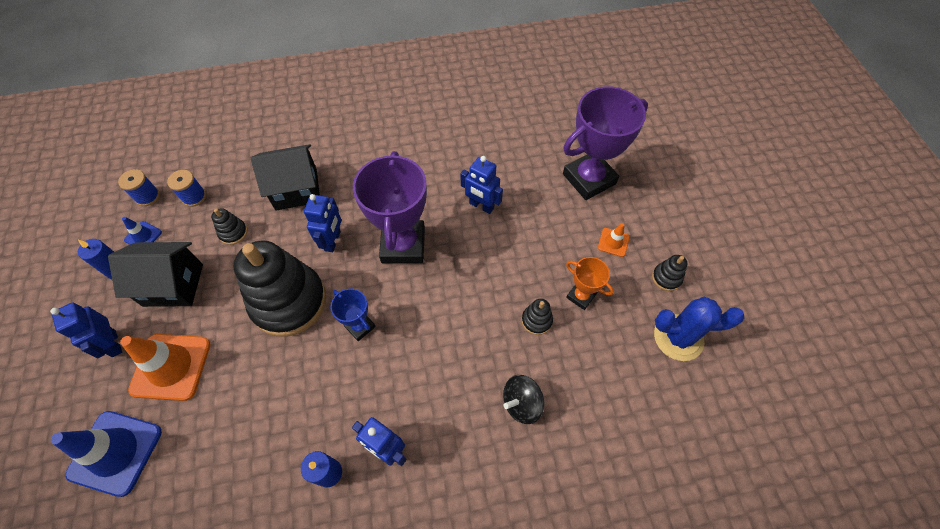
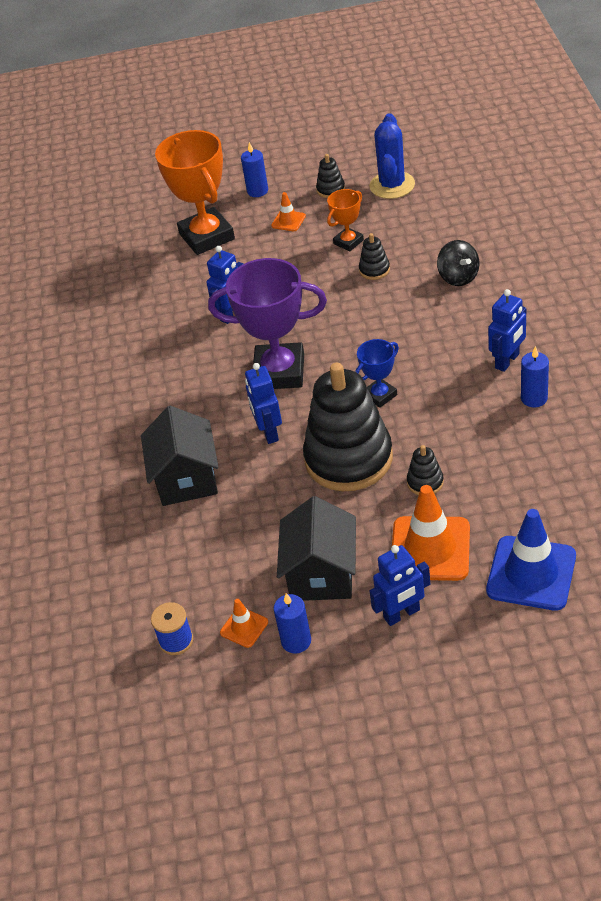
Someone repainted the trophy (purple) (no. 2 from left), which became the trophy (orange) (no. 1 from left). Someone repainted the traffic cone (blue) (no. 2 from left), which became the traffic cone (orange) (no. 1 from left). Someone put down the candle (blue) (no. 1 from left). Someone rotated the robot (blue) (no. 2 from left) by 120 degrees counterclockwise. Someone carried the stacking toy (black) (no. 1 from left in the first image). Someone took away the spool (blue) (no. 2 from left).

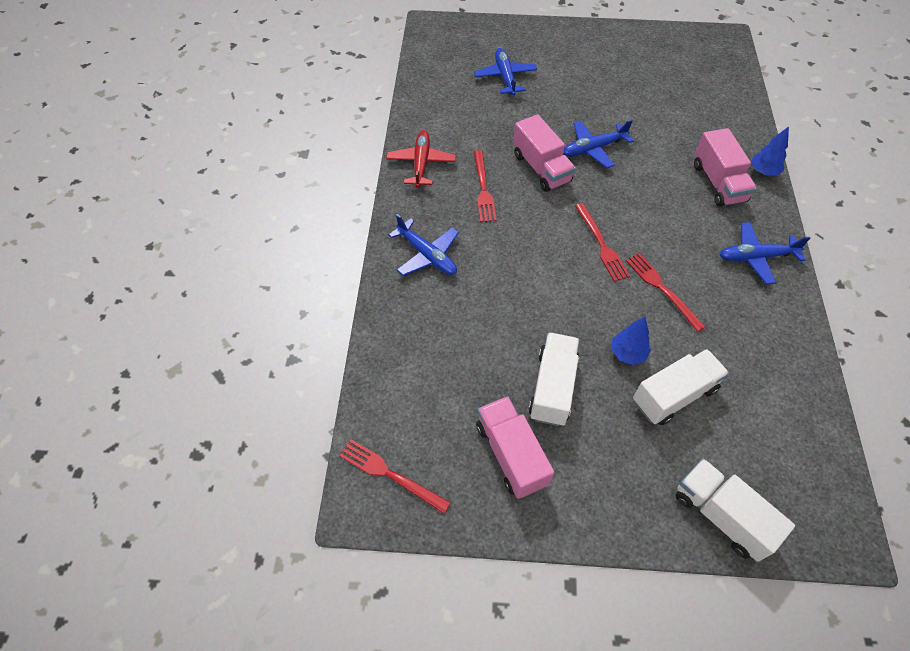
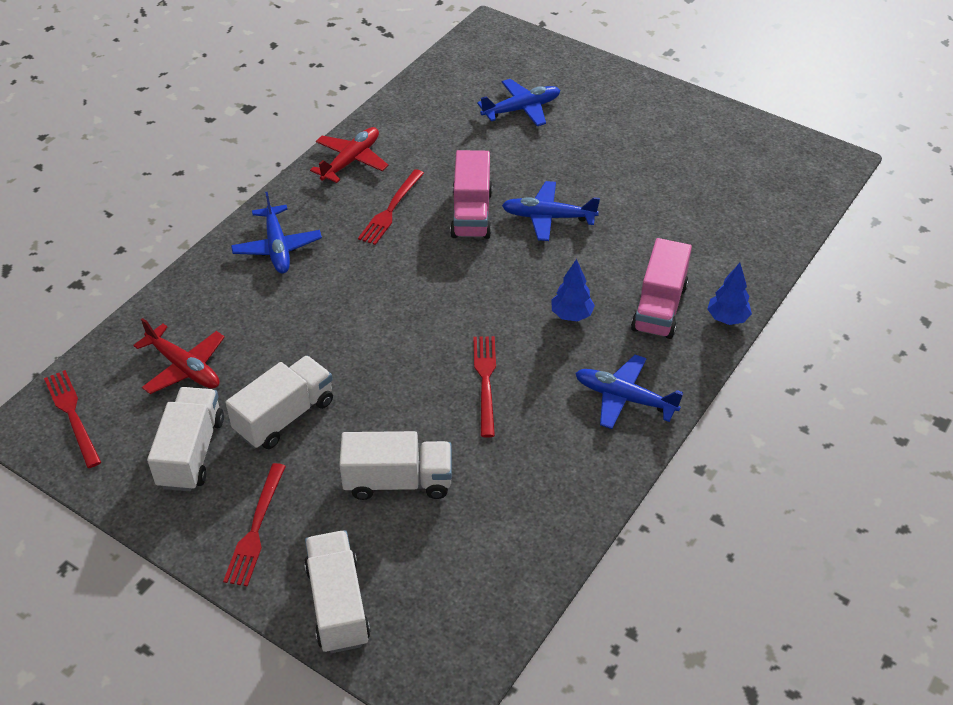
Someone put down the plane (red) (no. 1 from left). Someone repainted the truck (pink) (no. 1 from left), which became the truck (white) (no. 1 from left). Someone carried the fork (red) (no. 3 from left in the first image). Someone rotated the plane (blue) (no. 2 from left) by 45 degrees clockwise. Someone carried the tree (blue) (no. 1 from left).

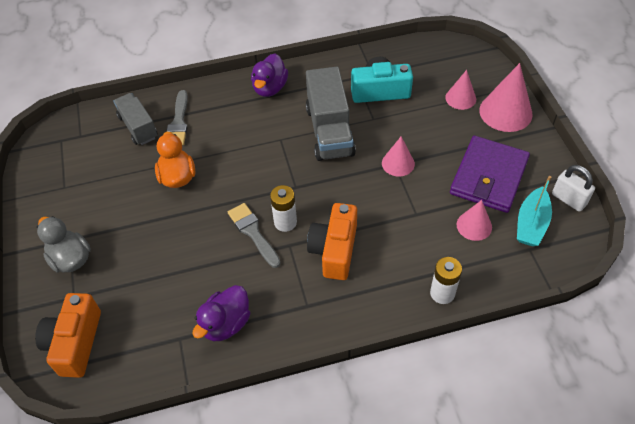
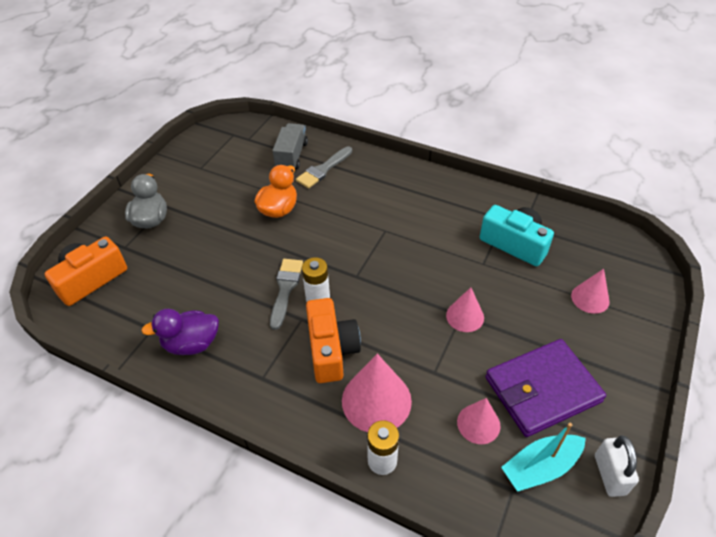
Someone rotated the camera (orange) (no. 2 from left) by 120 degrees clockwise. Someone carried the cone (pink) (no. 4 from left in the first image). Someone took away the duck (purple) (no. 2 from left). Someone took away the truck (grey) (no. 2 from left).

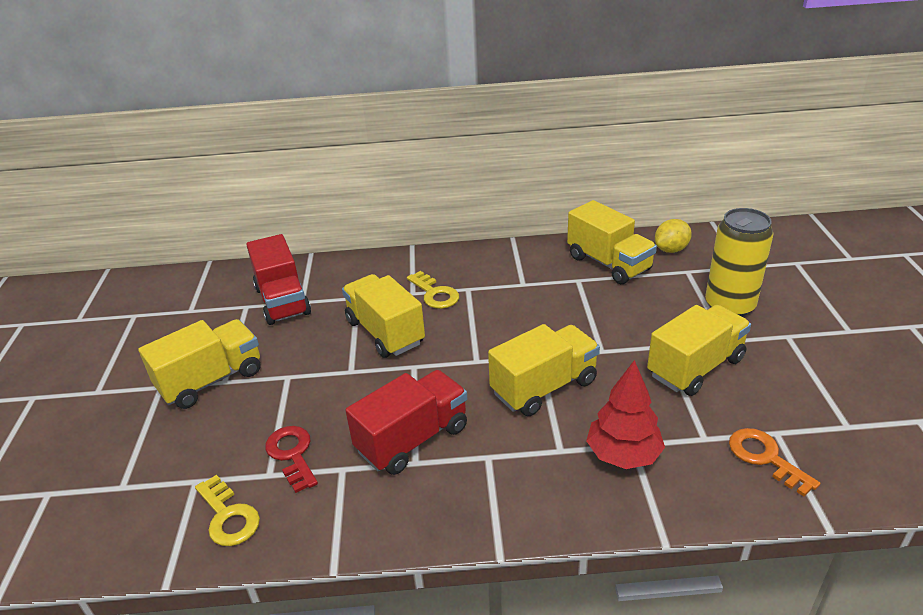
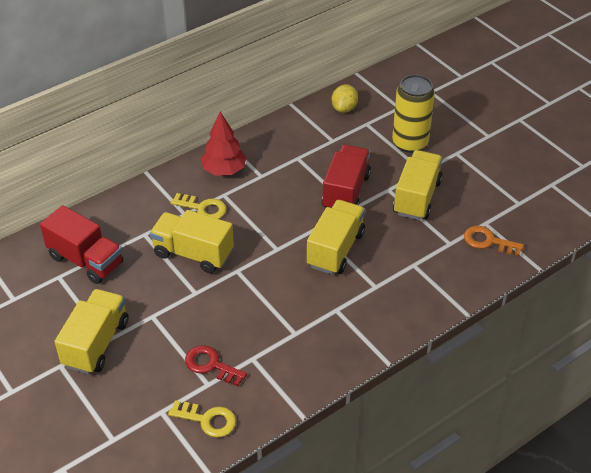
Someone carried the tree (red). Someone carried the truck (red) (no. 2 from left). Someone took away the truck (yellow) (no. 4 from left).

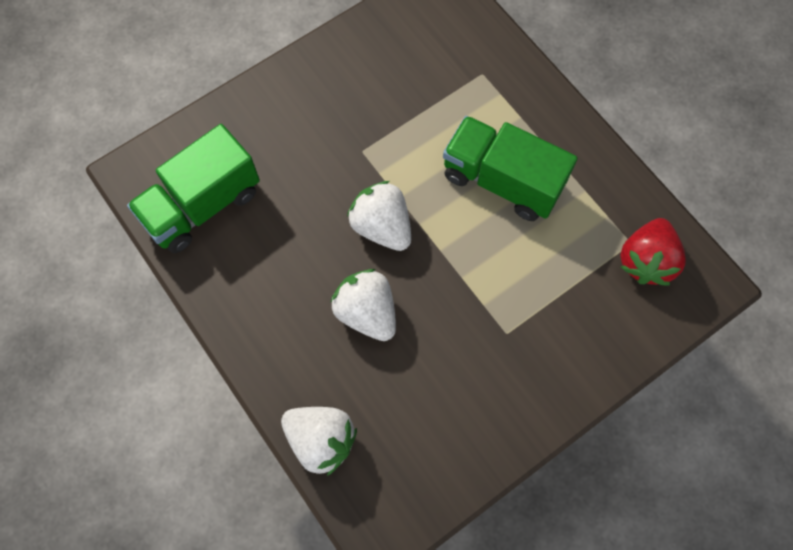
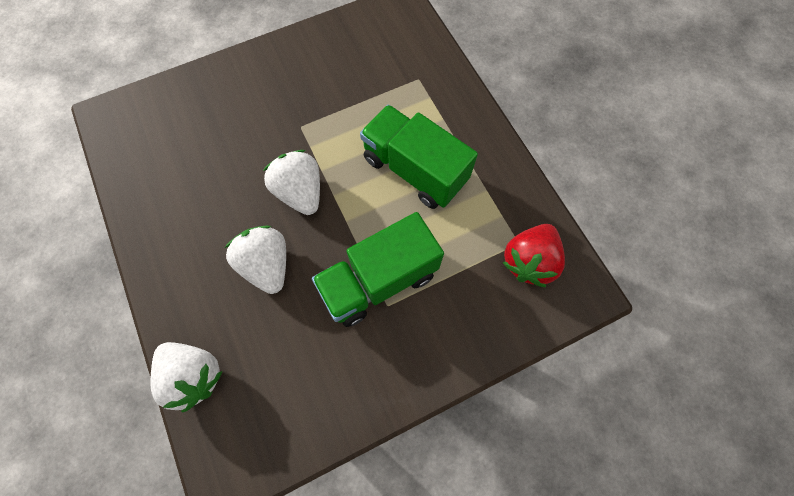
Someone carried the truck (green) (no. 1 from left).

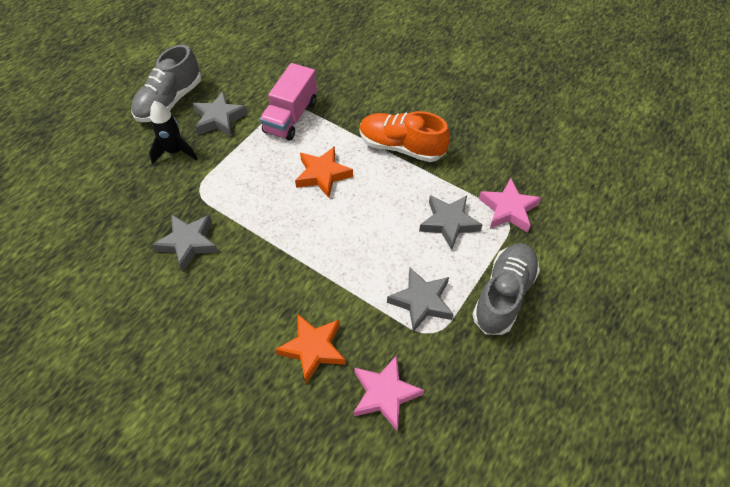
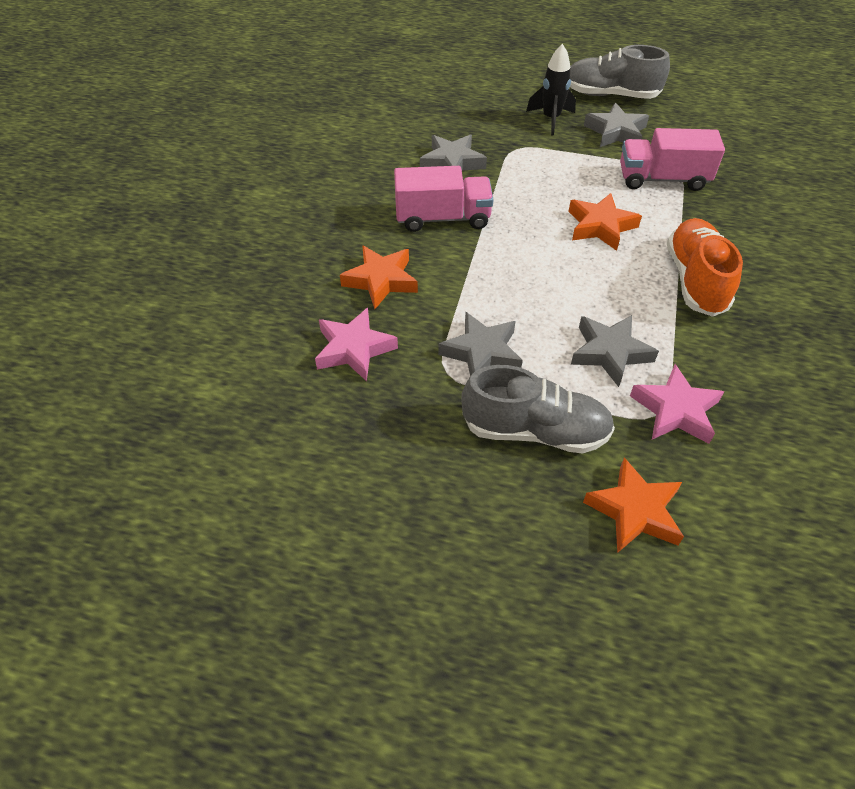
Someone put down the truck (pink) (no. 1 from left). Someone put down the star (orange) (no. 3 from left).

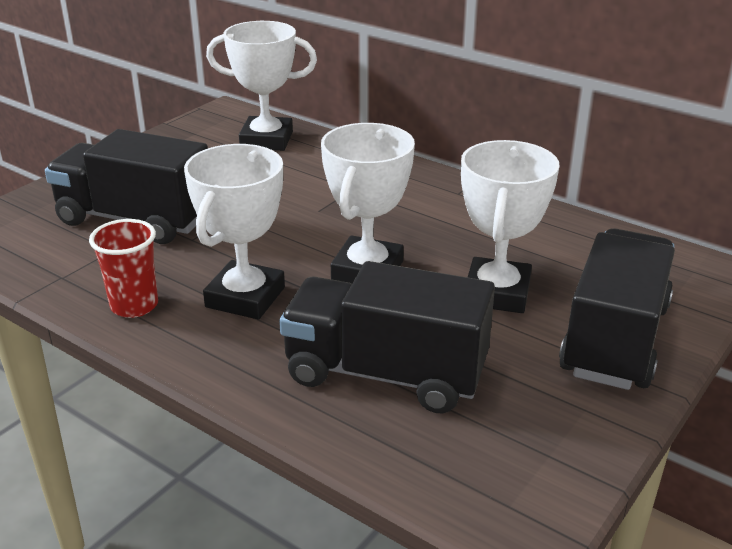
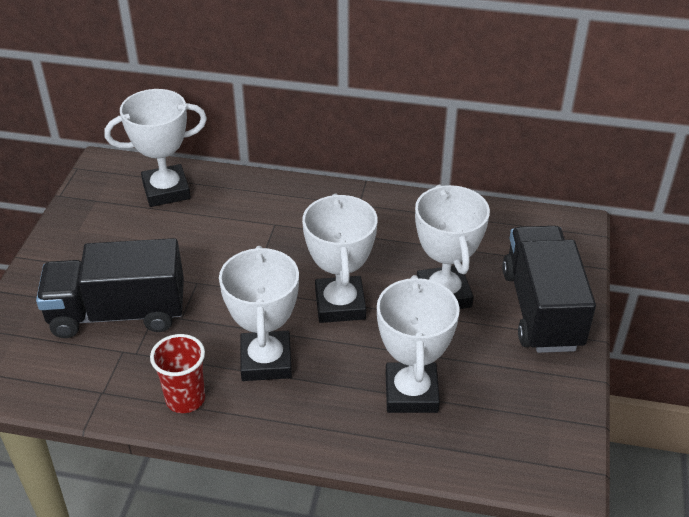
Someone swapped the truck (black) (no. 2 from left) for the trophy (white) (no. 4 from left).

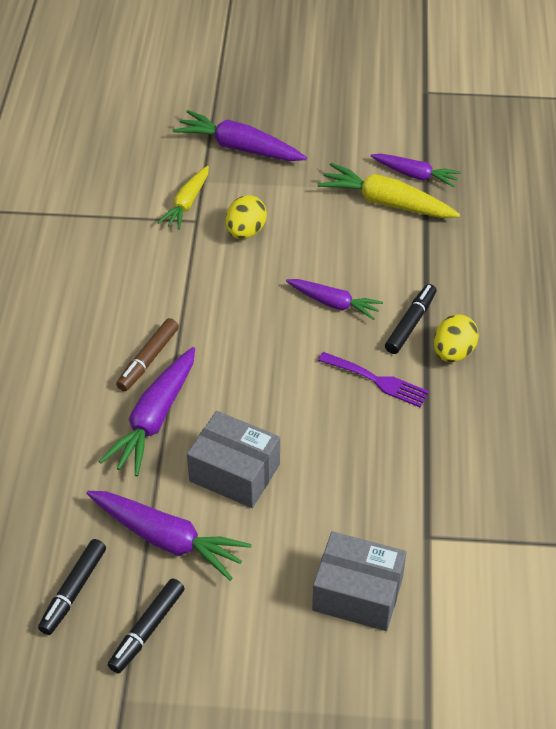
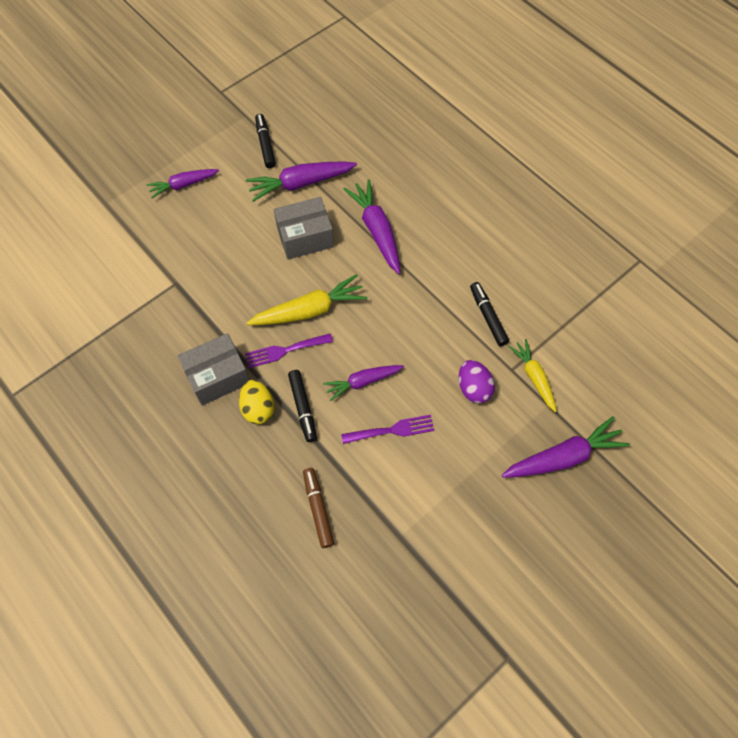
Someone carried the carrot (purple) (no. 5 from left in the first image). Someone carried the box (grey) (no. 2 from left in the first image). Someone carried the carrot (yellow) (no. 2 from left in the first image). Someone carried the marker (brown). Someone put down the fork (purple) (no. 2 from left). Someone repainted the egg (yellow) (no. 1 from left), which became the egg (purple). Someone carried the marker (black) (no. 1 from left in the first image).

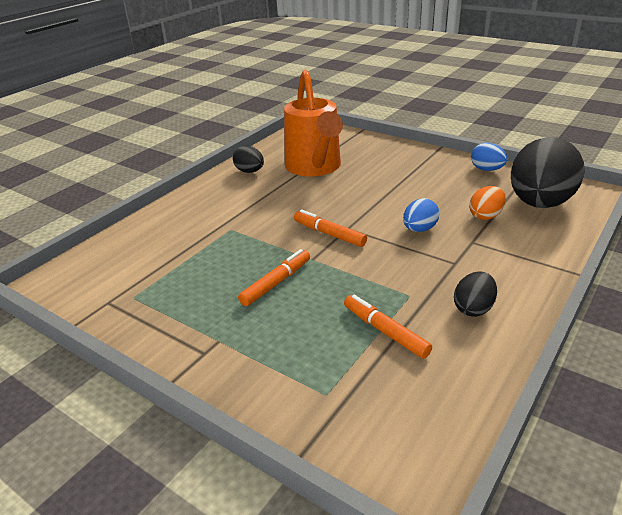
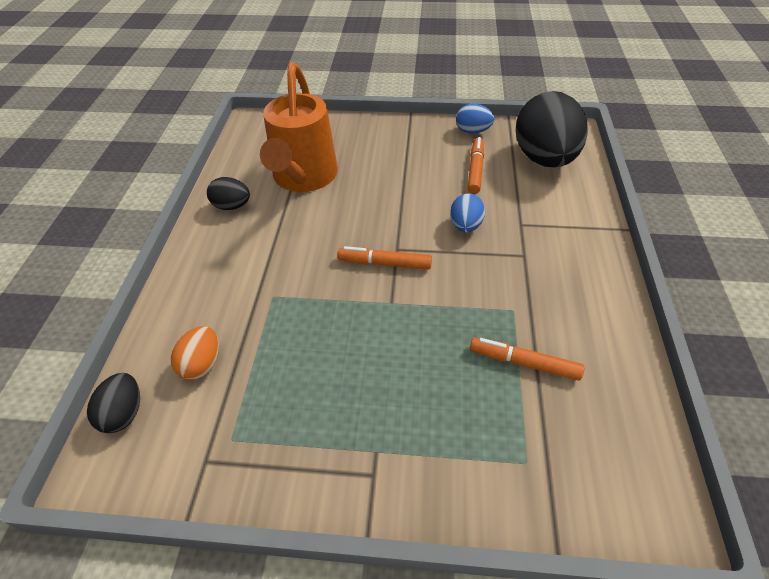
Someone carried the egg (black) (no. 2 from left in the first image). Someone carried the egg (orange). Someone rotated the watering can (orange) by 45 degrees clockwise. Someone carried the marker (orange) (no. 1 from left in the first image).

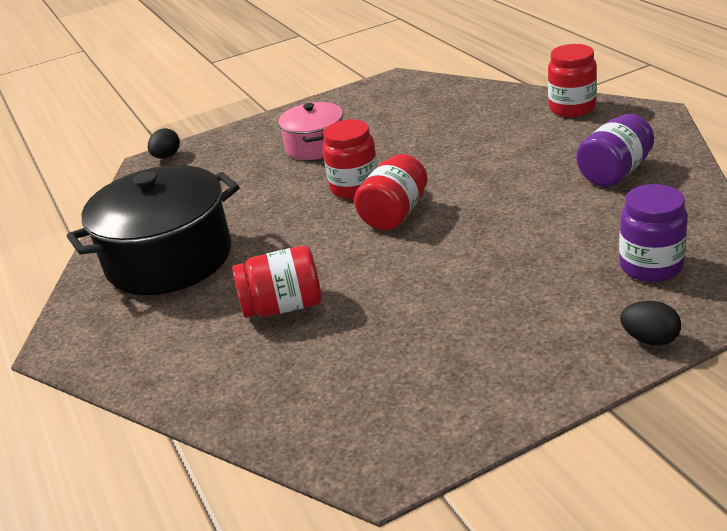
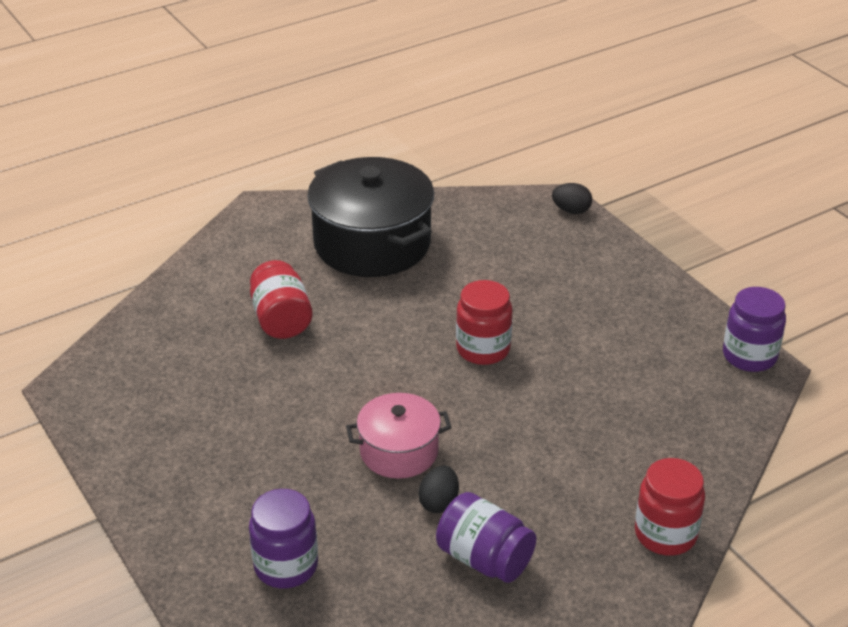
Someone carried the pot (pink). Someone carried the egg (black) (no. 2 from left in the first image). Someone put down the jar (purple) (no. 3 from left). Someone took away the jar (red) (no. 3 from left).

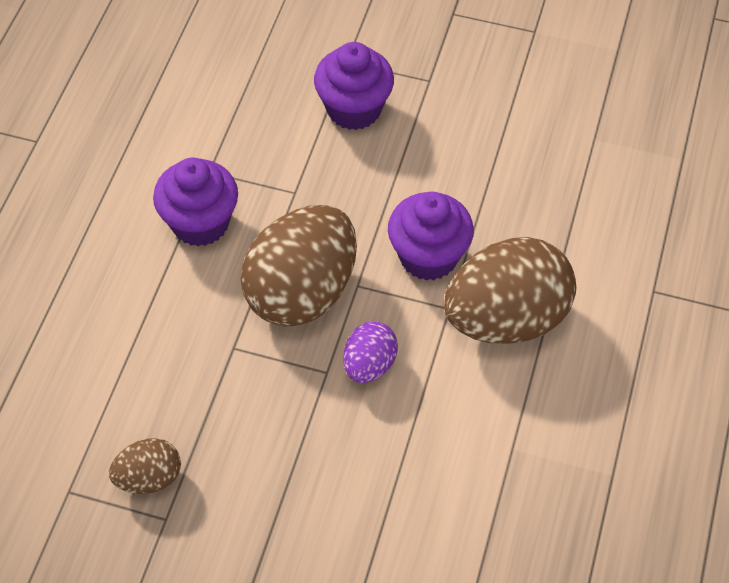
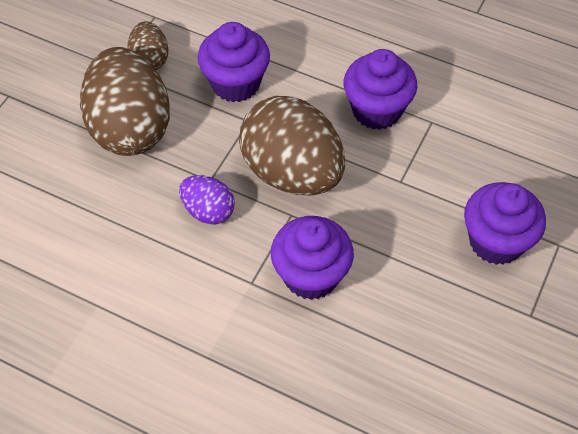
Someone carried the egg (brown) (no. 3 from left in the first image). Someone put down the cupcake (purple) (no. 1 from left).

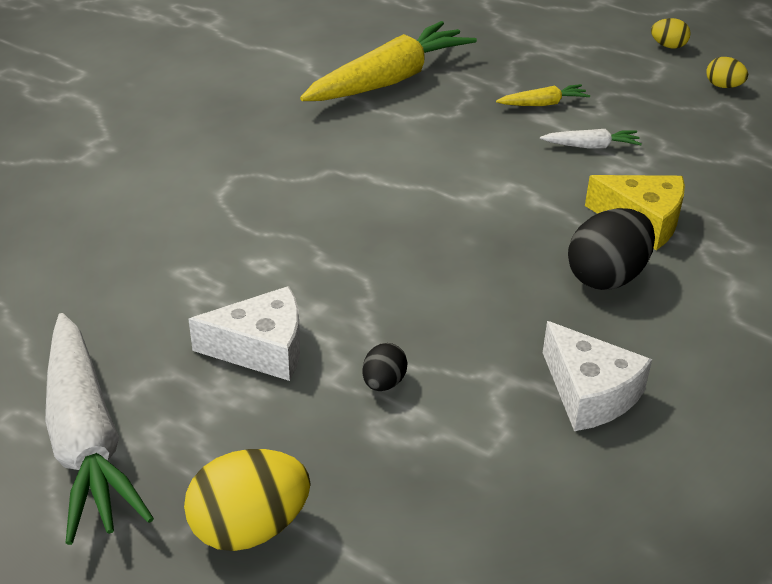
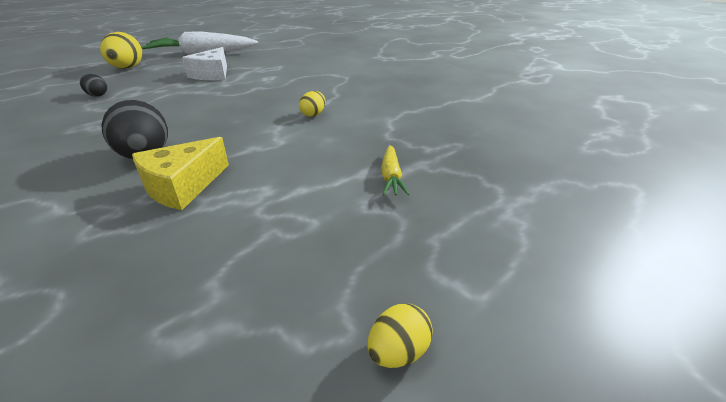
Someone carried the egg (black) (no. 1 from left). Someone carried the egg (yellow) (no. 2 from left). Someone took away the carrot (yellow) (no. 1 from left). Someone took away the carrot (white) (no. 2 from left). Someone took away the cheese (white) (no. 2 from left).

